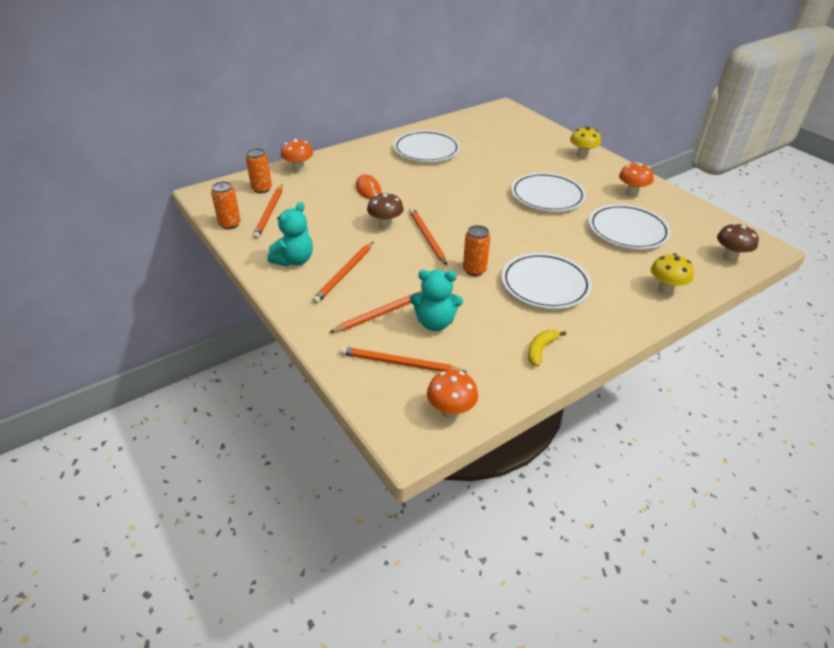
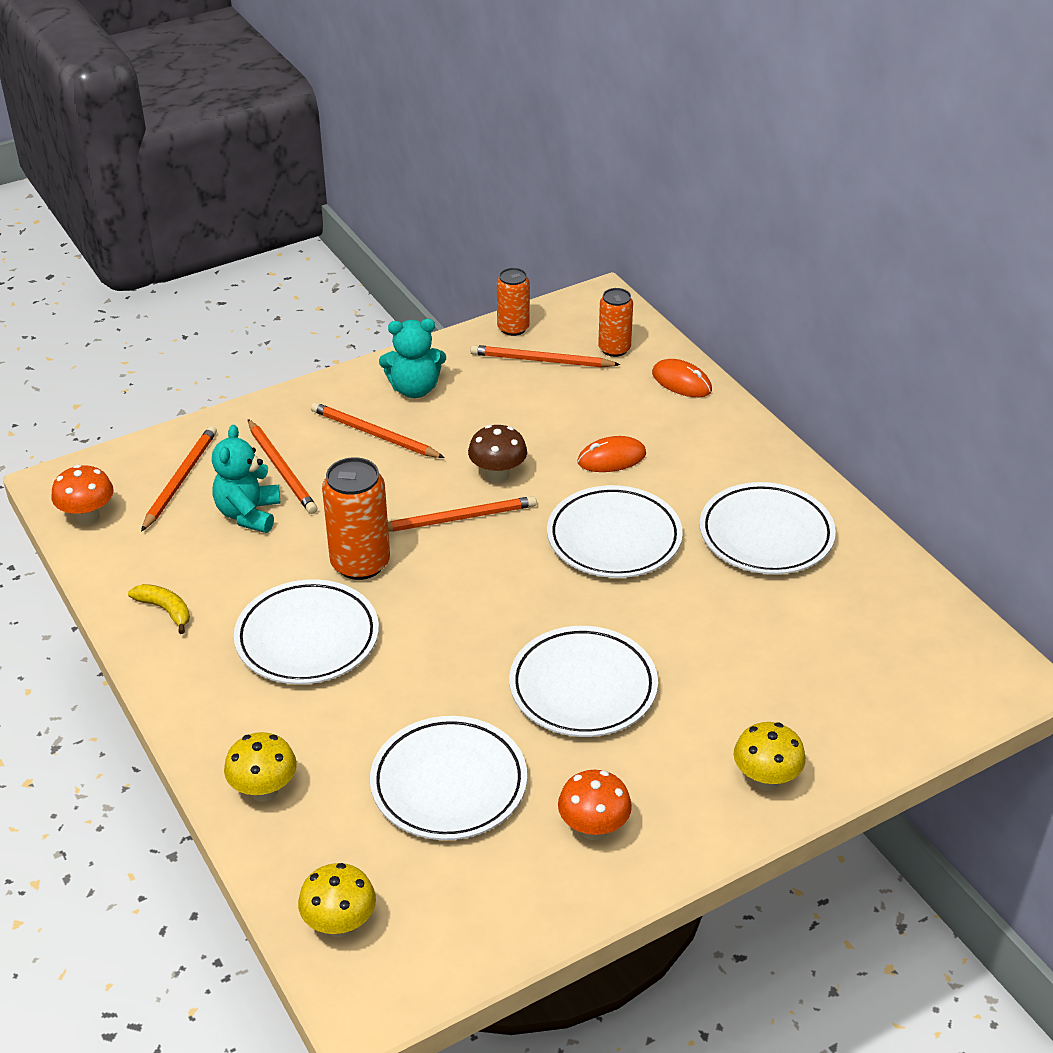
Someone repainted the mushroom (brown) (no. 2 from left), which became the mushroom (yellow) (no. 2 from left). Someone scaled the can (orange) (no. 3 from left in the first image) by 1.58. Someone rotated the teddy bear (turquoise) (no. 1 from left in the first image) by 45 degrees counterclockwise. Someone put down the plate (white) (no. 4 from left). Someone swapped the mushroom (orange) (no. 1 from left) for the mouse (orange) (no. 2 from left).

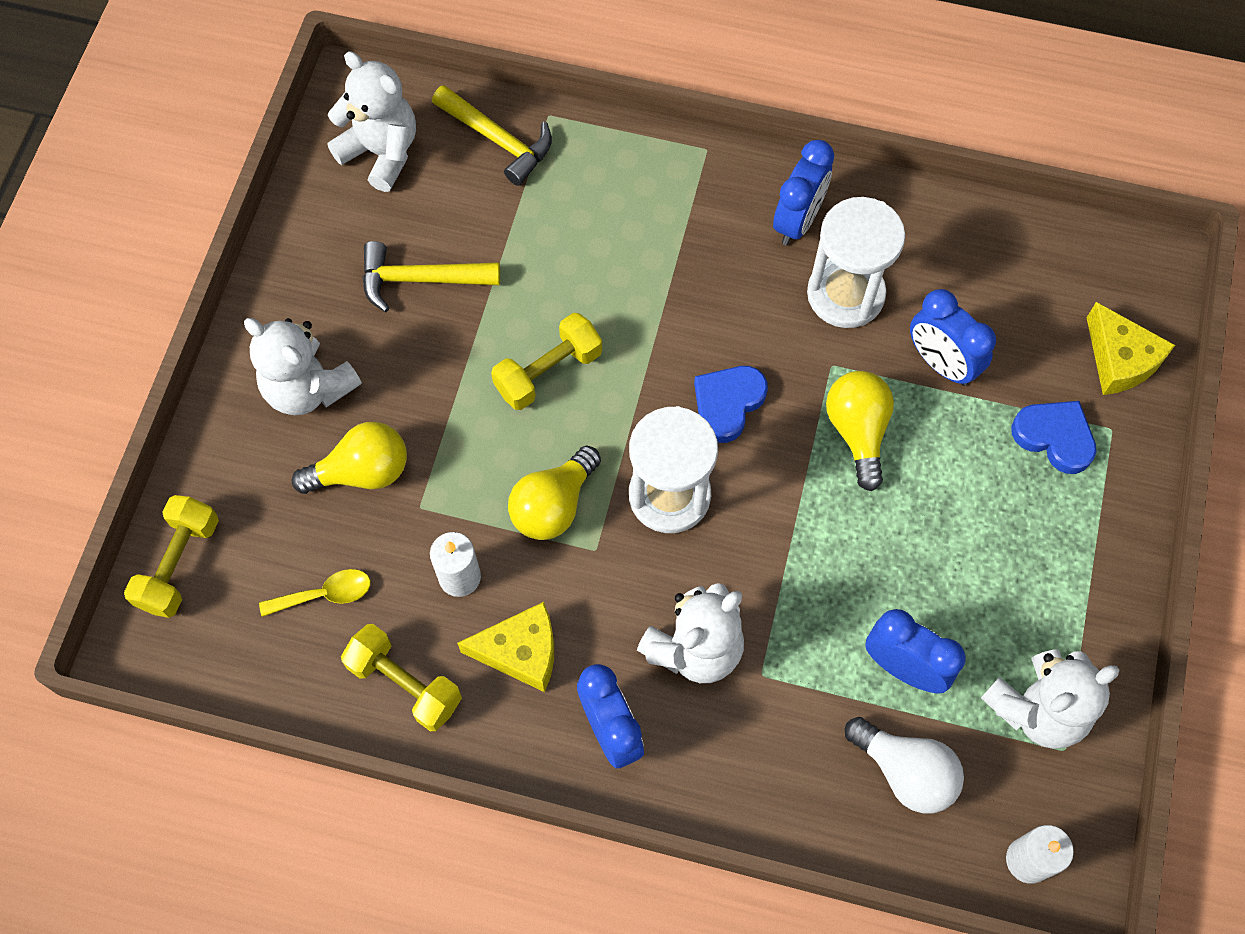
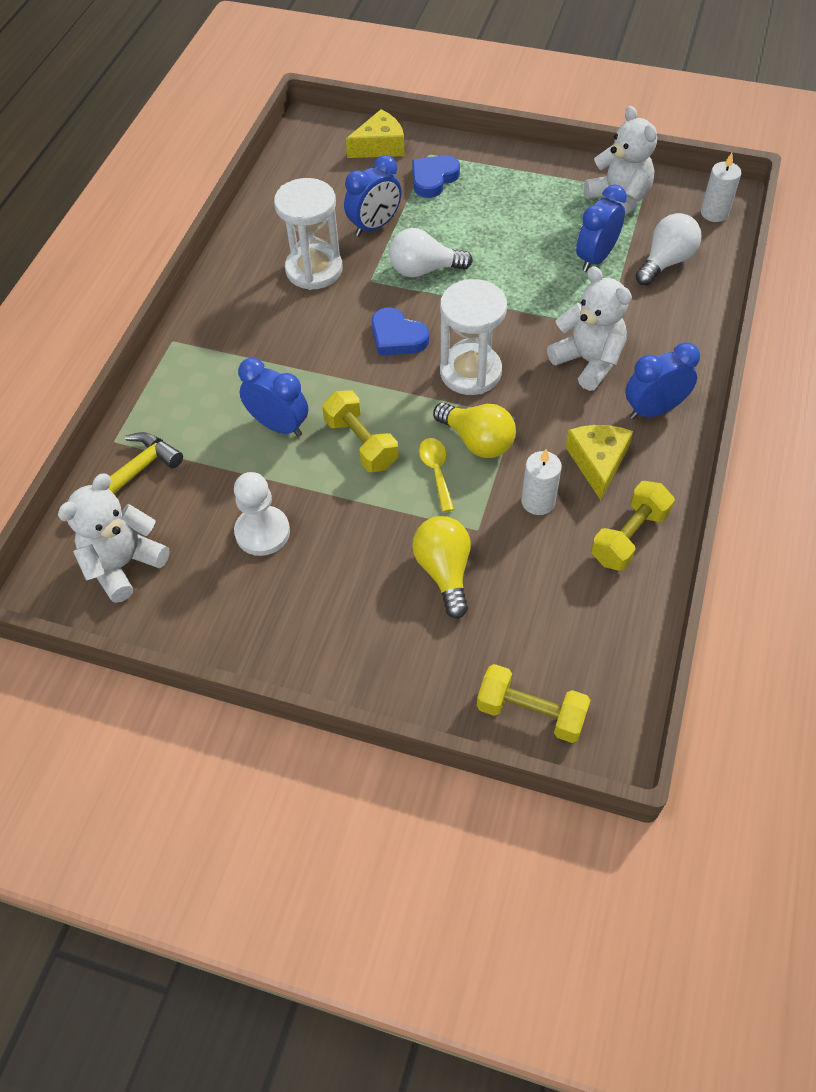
Someone swapped the hammer (yellow) (no. 1 from left) for the pawn (white). Someone carried the clock (blue) (no. 2 from left in the first image). Someone repainted the light bulb (yellow) (no. 3 from left), which became the light bulb (white) (no. 1 from left). Someone carried the spoon (yellow). Someone took away the teddy bear (white) (no. 1 from left).

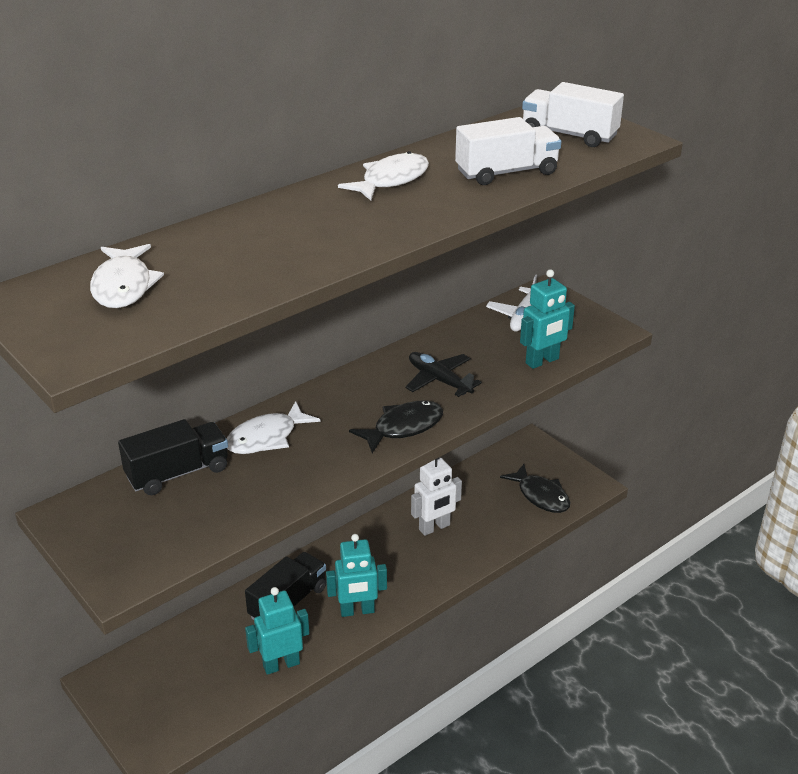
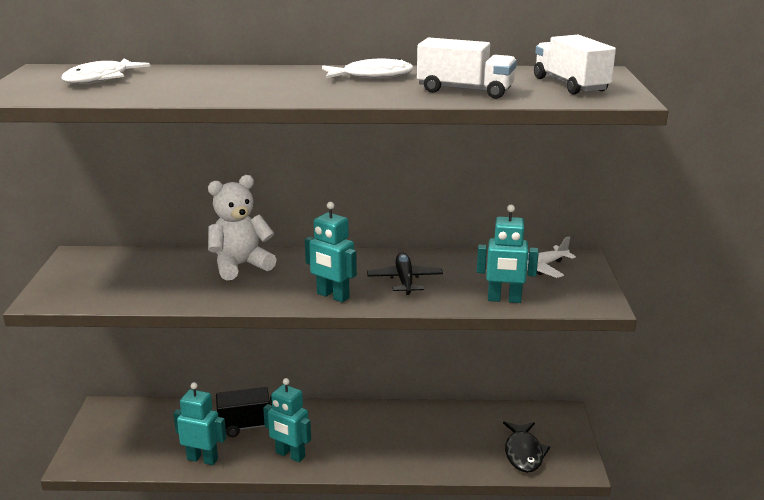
Someone swapped the fish (white) (no. 2 from left) for the teddy bear (white). Someone swapped the fish (black) (no. 1 from left) for the robot (turquoise) (no. 3 from left). Someone took away the truck (black) (no. 1 from left). Someone took away the robot (white).

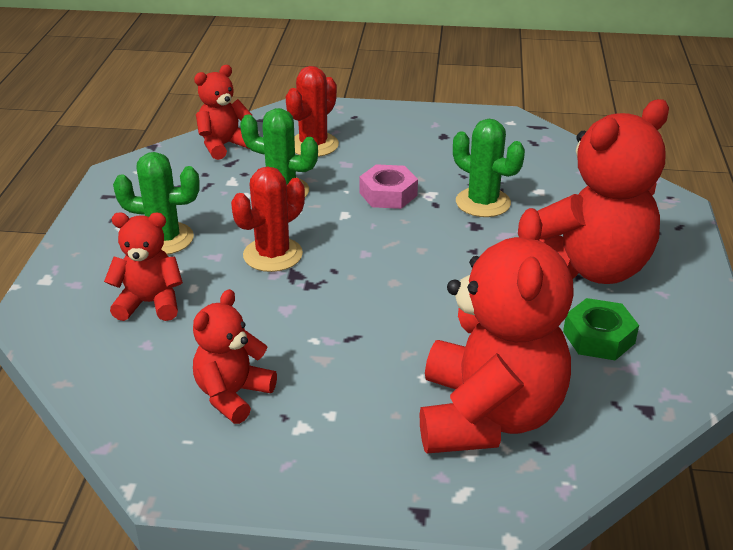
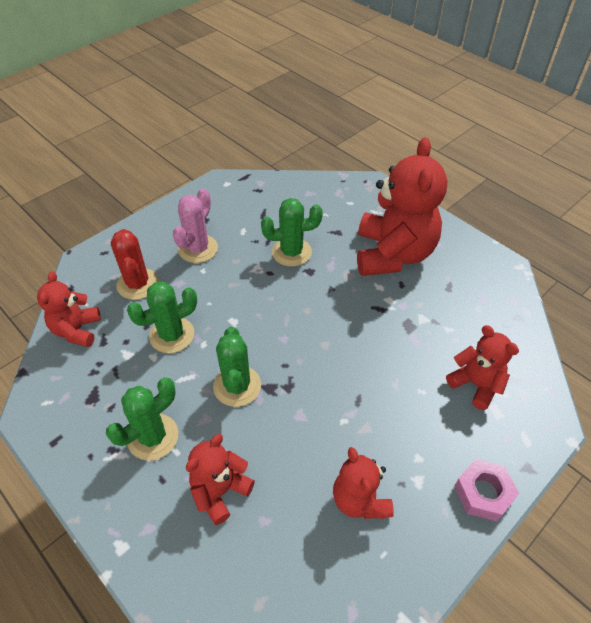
Someone put down the cactus (pink). Someone repainted the cactus (red) (no. 1 from left), which became the cactus (green) (no. 3 from left). Someone scaled the teddy bear (red) (no. 4 from left in the first image) by 0.53. Someone carried the nut (pink). Someone took away the nut (green).

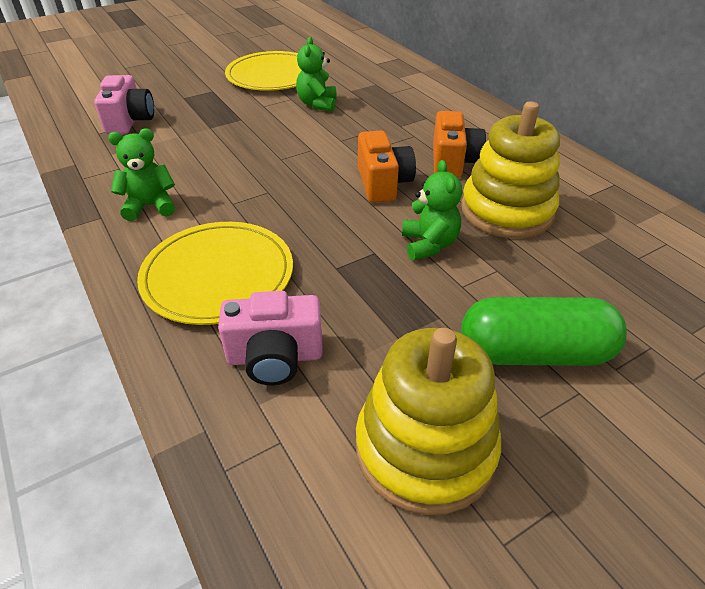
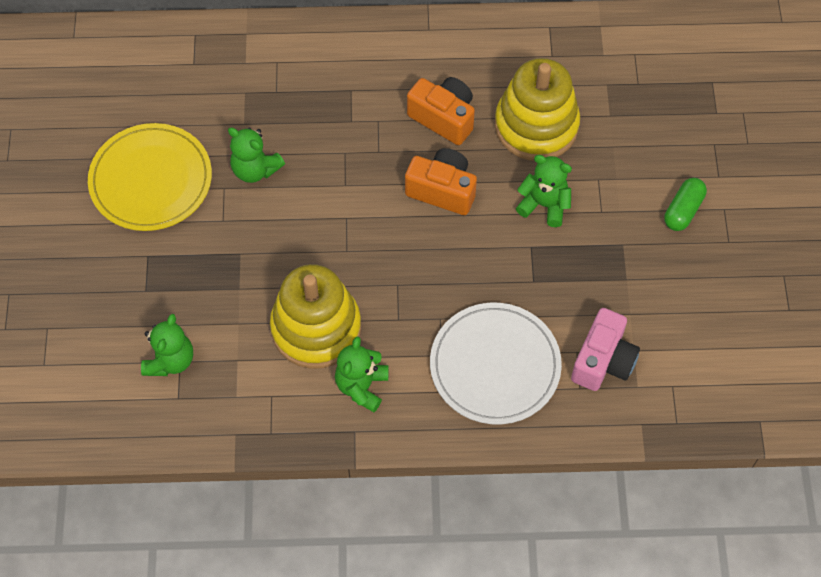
Someone swapped the camera (pink) (no. 1 from left) for the teddy bear (green) (no. 1 from left). Someone carried the stacking toy (yellow) (no. 1 from left). Someone repainted the plate (yellow) (no. 1 from left), which became the plate (white). Someone scaled the capsule (green) by 0.56.

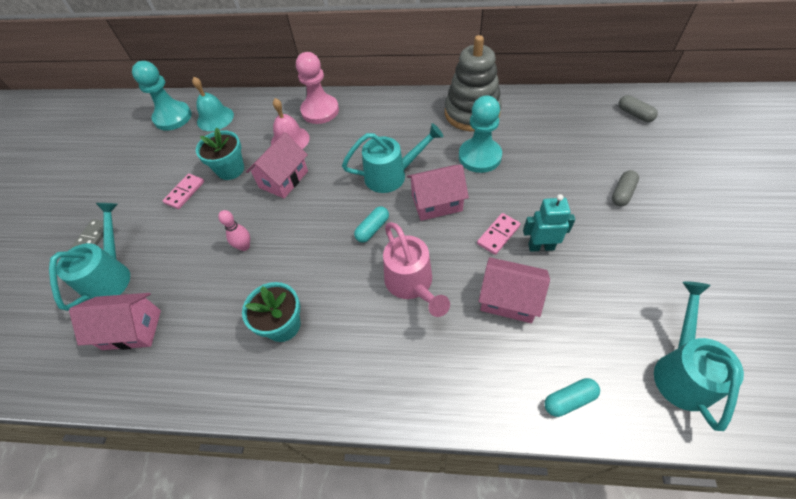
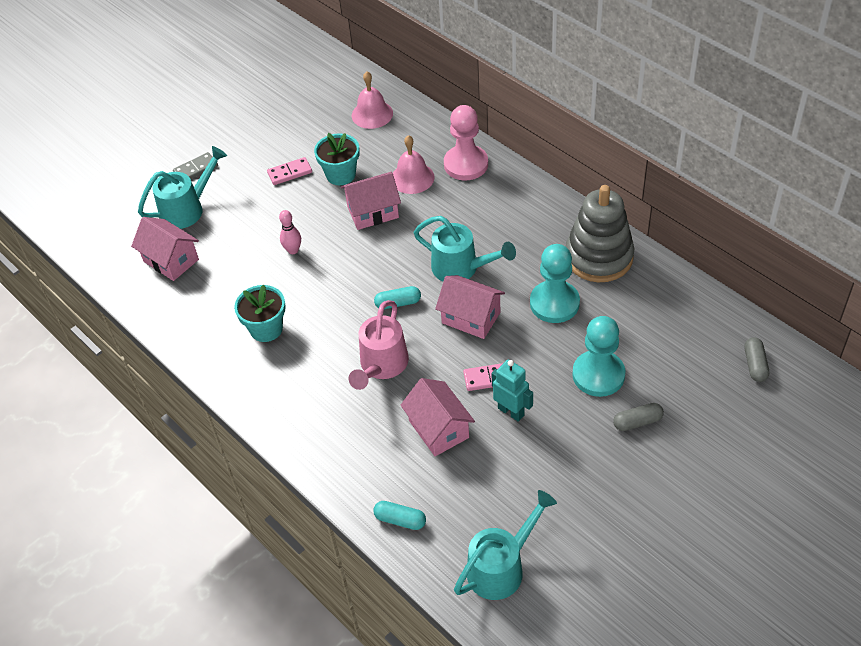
Someone repainted the bell (turquoise), which became the bell (pink) (no. 1 from left). Someone carried the pawn (turquoise) (no. 1 from left in the first image).

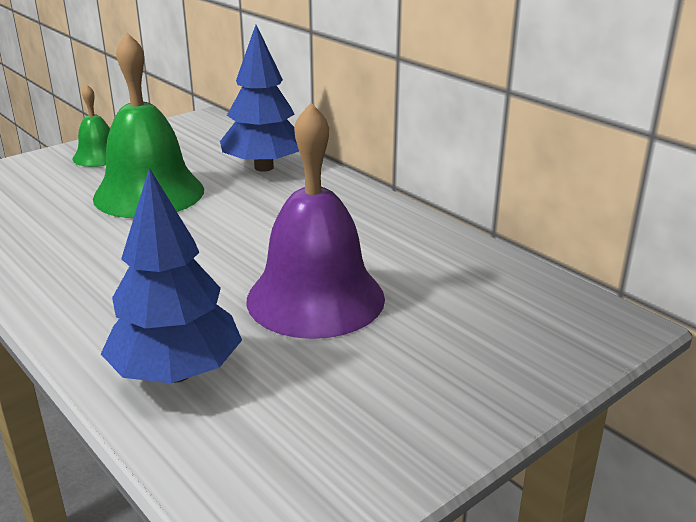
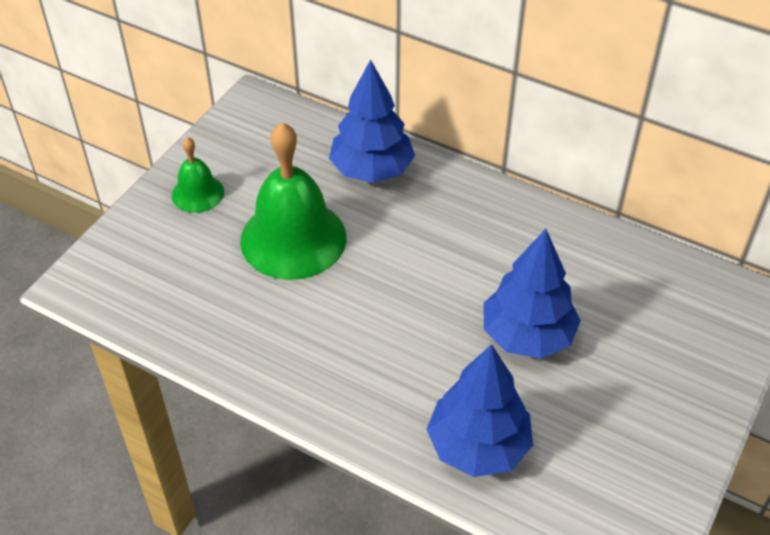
Someone swapped the bell (purple) for the tree (blue) (no. 3 from left).

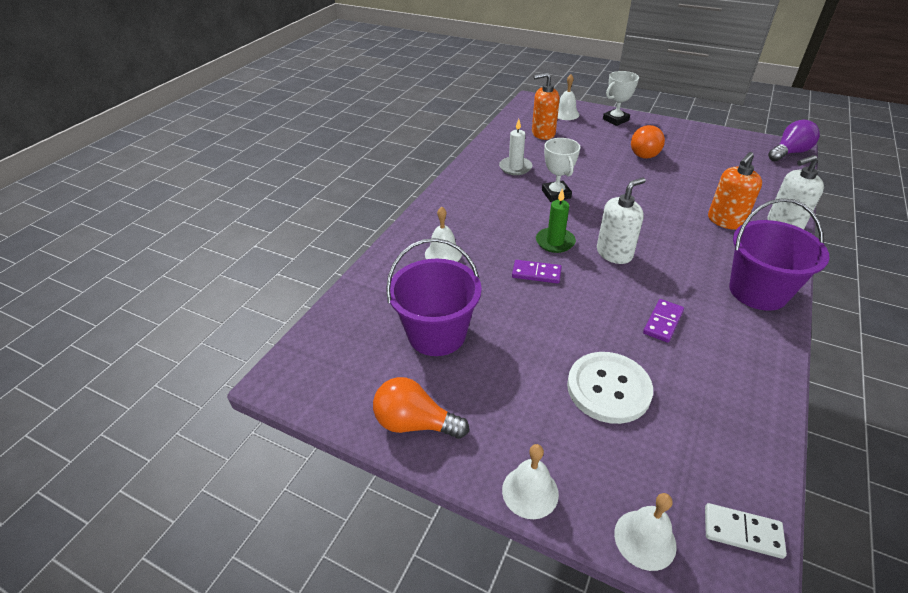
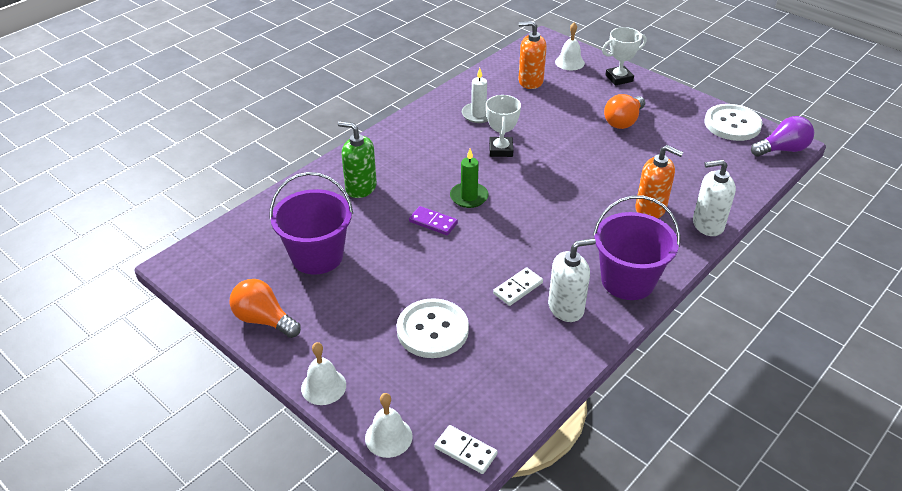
Someone swapped the bell (white) (no. 1 from left) for the soap dispenser (green). Someone repainted the domino (purple) (no. 2 from left), which became the domino (white) (no. 2 from left). Someone carried the soap dispenser (white) (no. 1 from left). Someone rotated the soap dispenser (orange) (no. 2 from left) by 120 degrees counterclockwise. Someone put down the button (white) (no. 2 from left).

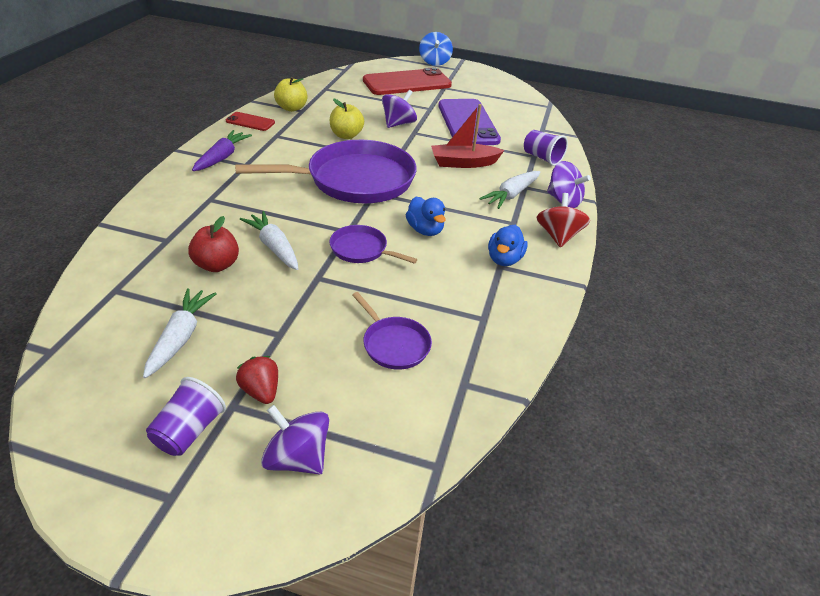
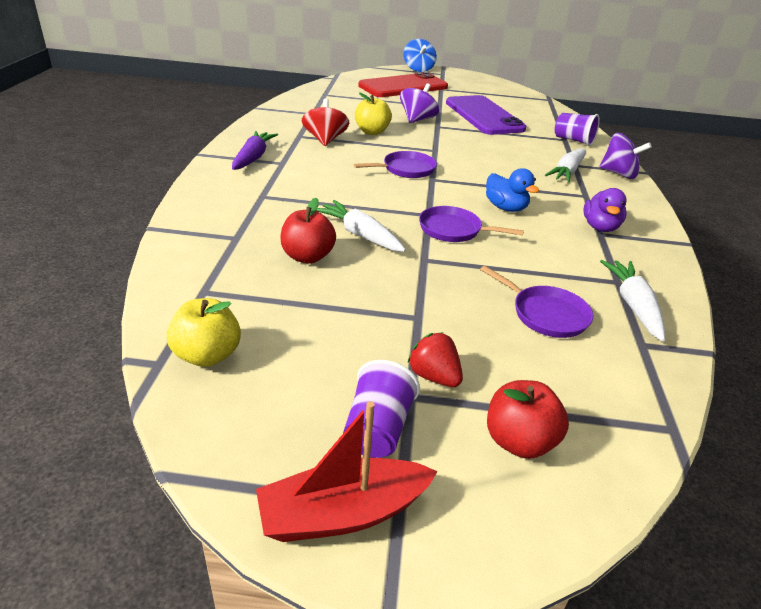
Someone carried the apple (yellow) (no. 1 from left). Someone carried the boat (red). Someone carried the spinning top (red). Someone scaled the pan (purple) (no. 1 from left) by 0.46. Someone swapped the spinning top (purple) (no. 1 from left) for the apple (red) (no. 2 from left). Someone repainted the duck (blue) (no. 2 from left), which became the duck (purple). Someone carried the carrot (white) (no. 1 from left in the first image). Someone took away the phone (red) (no. 1 from left).

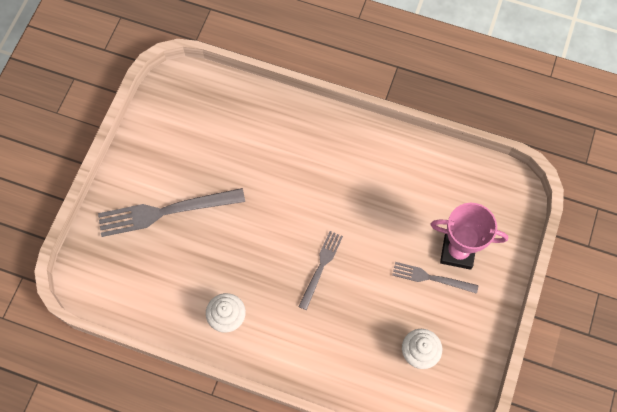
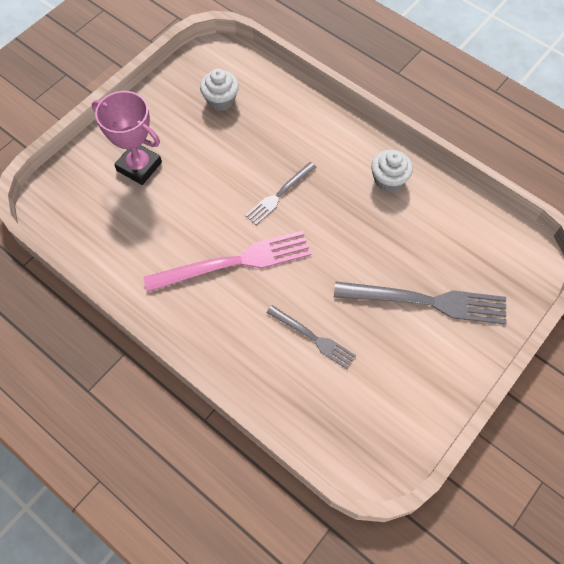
Someone put down the fork (pink). Someone carried the fork (grey) (no. 3 from left in the first image).

